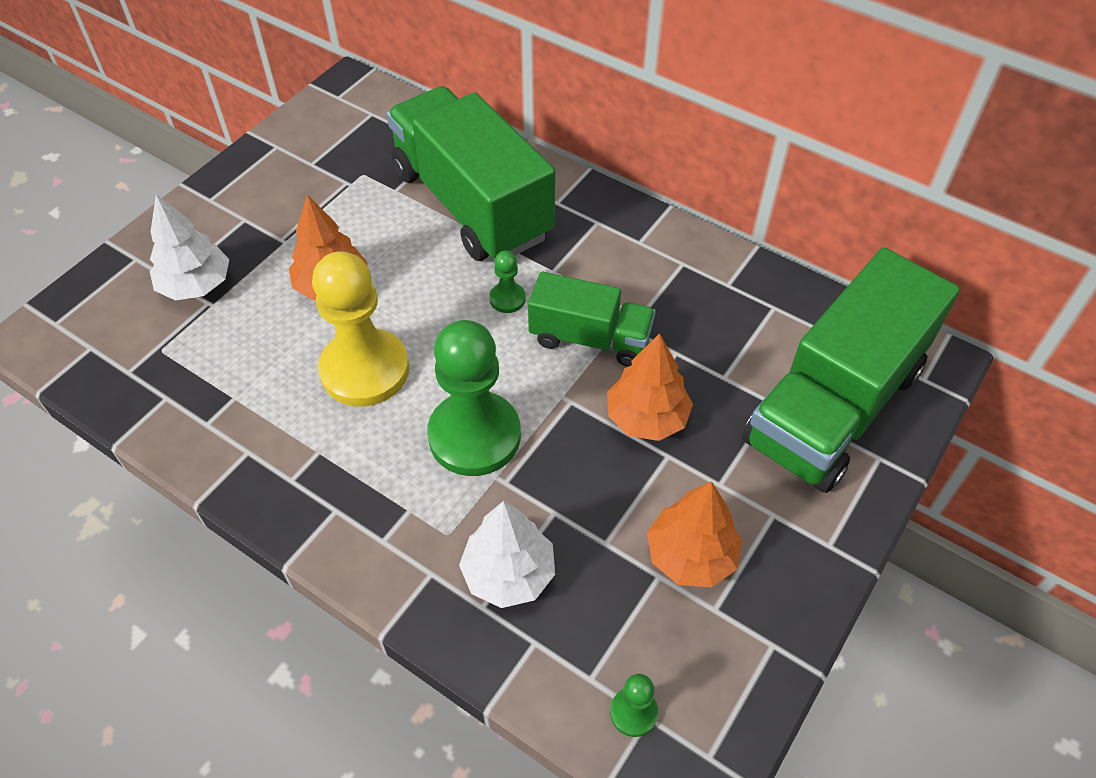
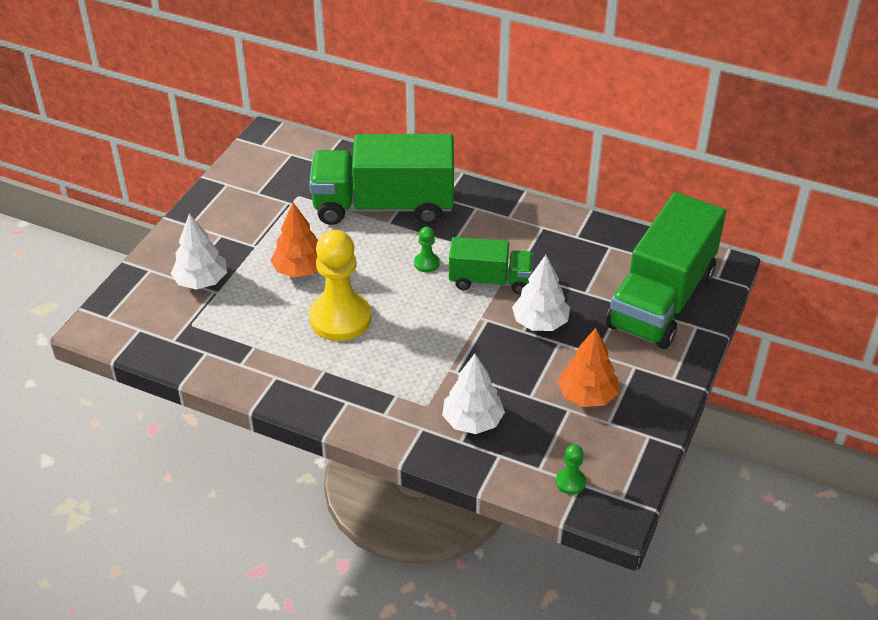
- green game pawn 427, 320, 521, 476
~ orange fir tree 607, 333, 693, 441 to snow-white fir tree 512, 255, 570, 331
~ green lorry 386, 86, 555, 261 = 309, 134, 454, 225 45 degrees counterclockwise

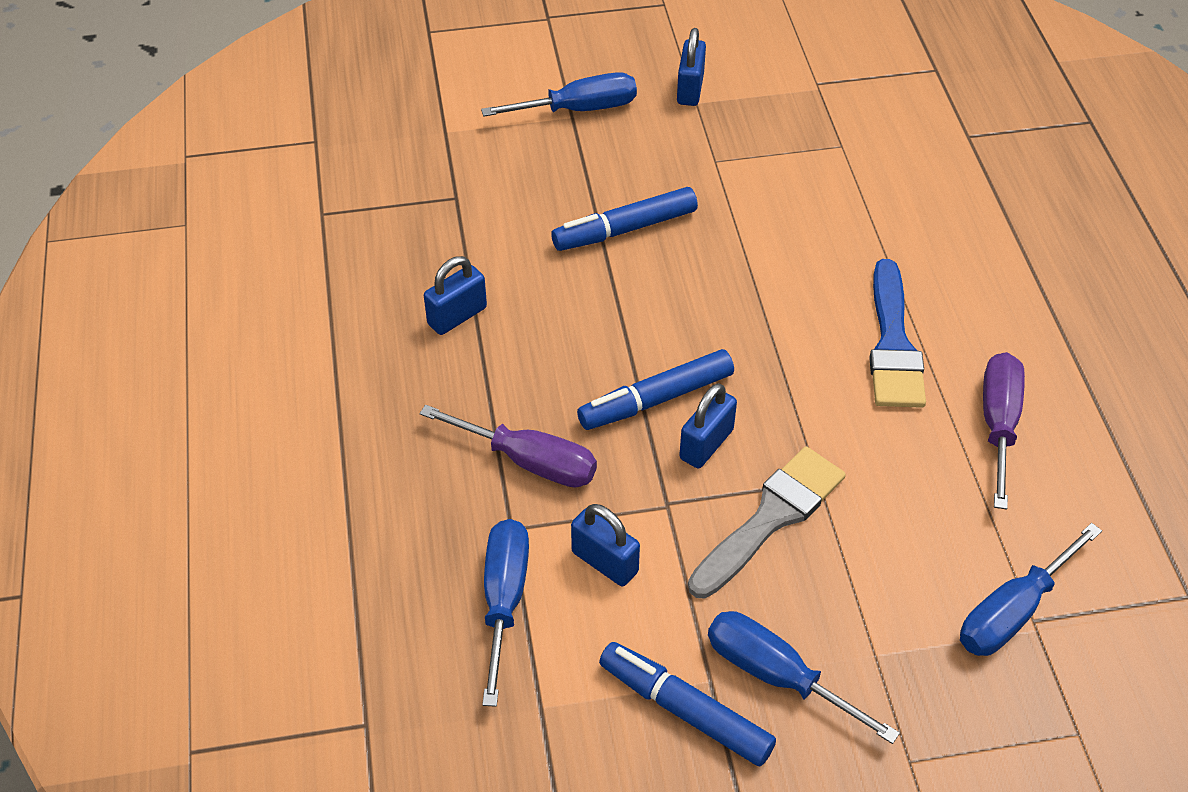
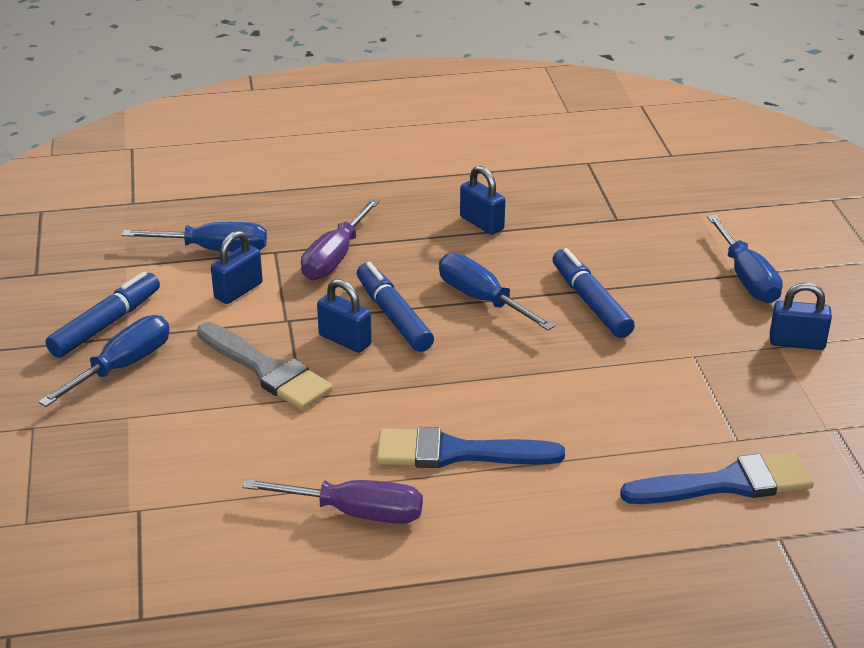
+ blue paint brush 620, 452, 814, 504
~ blue screwdriver 960, 523, 1102, 656 to 439, 253, 555, 331

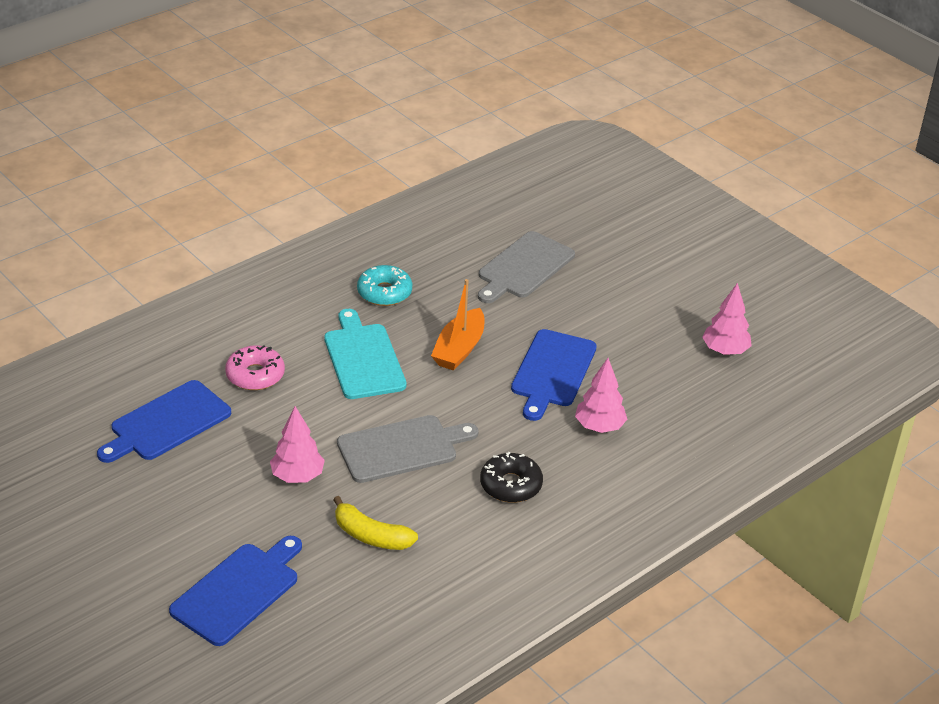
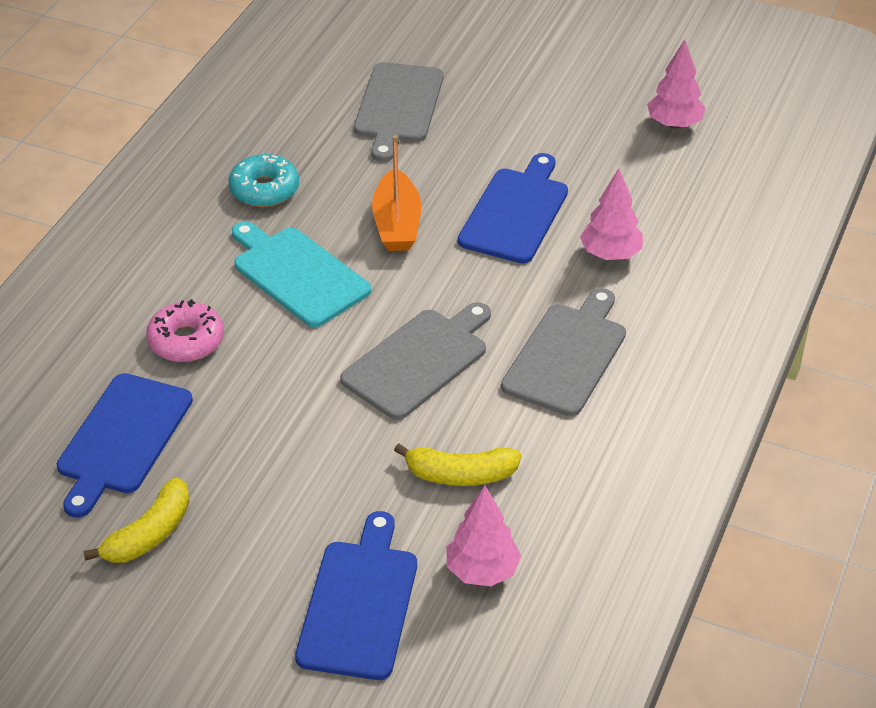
+ golden banana 83, 477, 190, 563
~ rose-pink fir tree 270, 406, 325, 483 to 446, 486, 521, 586
~ black donut 480, 452, 543, 503 to gray cutting board 501, 288, 626, 416
~ blue cutting board 511, 329, 597, 421 = 458, 153, 568, 263 150 degrees counterclockwise

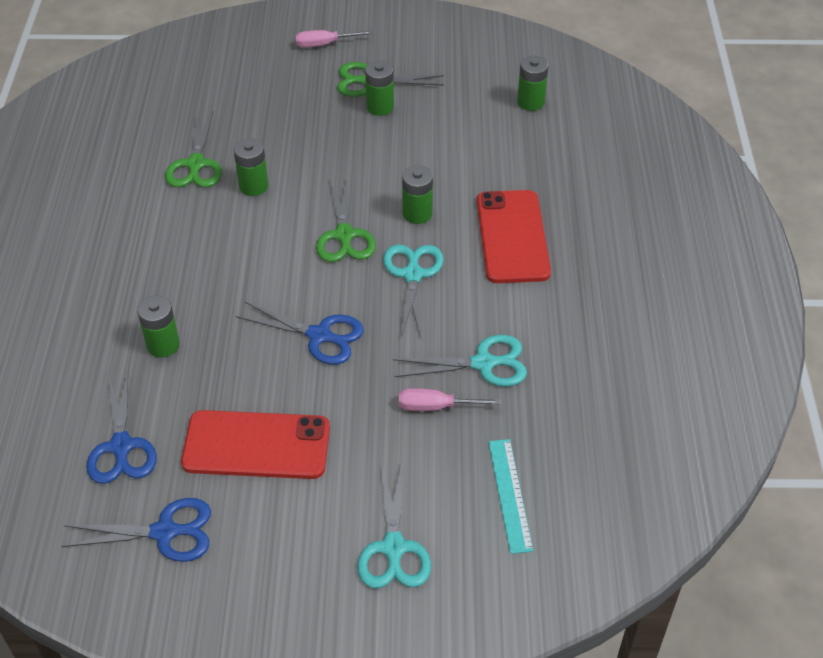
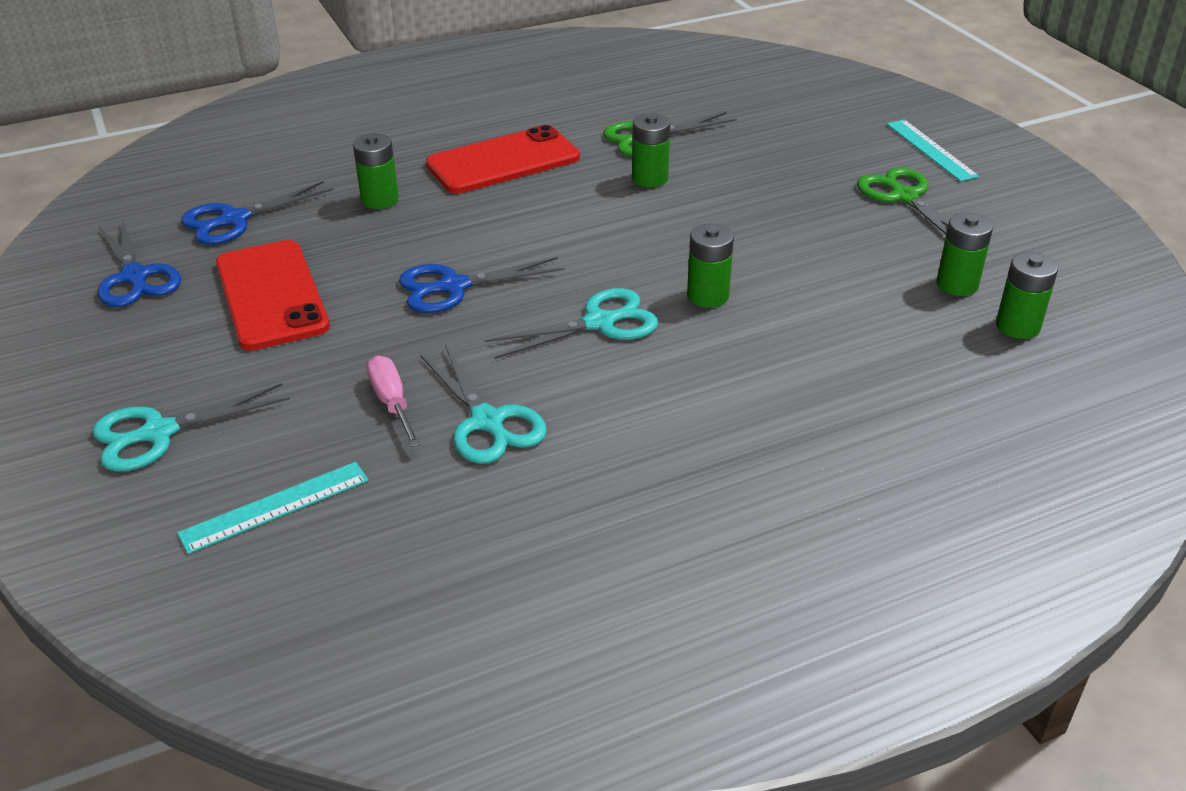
- green pair of scissors 316, 177, 376, 262
~ green AA battery 365, 61, 394, 116 to 936, 212, 993, 296
~ scarlet mobile phone 477, 190, 551, 283 to 426, 125, 580, 194
~ rose-pink screwdriver 295, 30, 373, 48 to aqua ruler 887, 120, 979, 182
~ blue pair of scissors 236, 301, 364, 365 = 399, 257, 565, 313 75 degrees clockwise

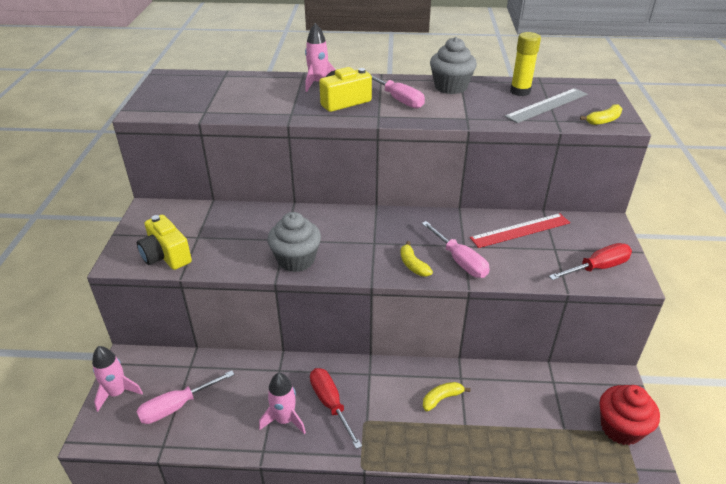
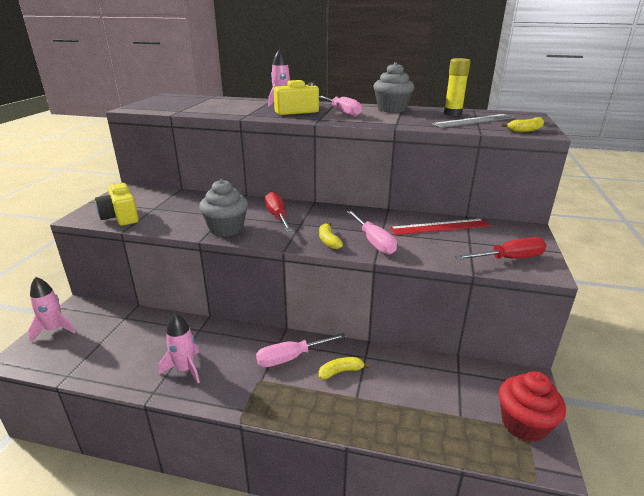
~ rose-pink screwdriver 136, 370, 235, 424 to 256, 333, 346, 367
~ scarlet screwdriver 310, 368, 362, 449 to 265, 192, 293, 232

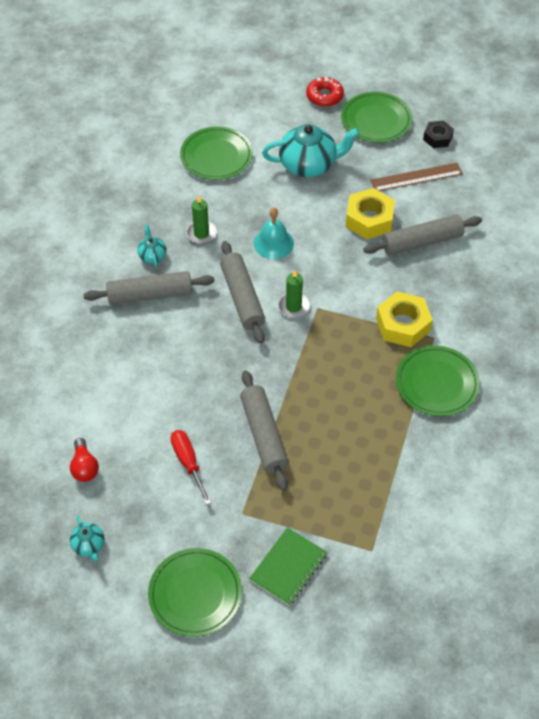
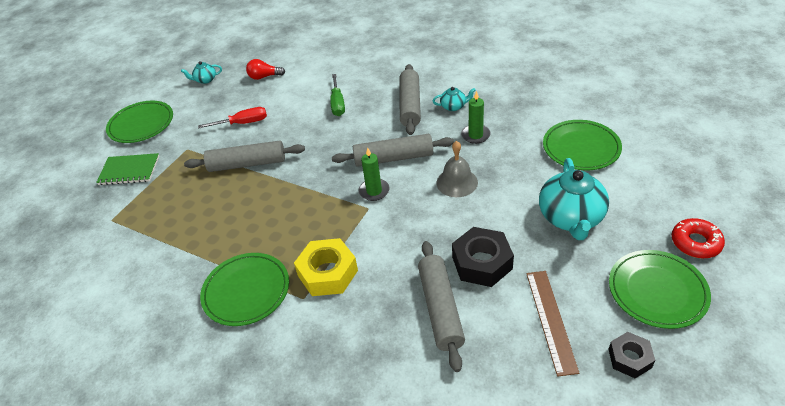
+ green screwdriver 330, 74, 345, 116
~ aqua hand bell 254, 207, 294, 259 to gray hand bell 436, 141, 478, 197
~ golden hex nut 346, 188, 395, 239 to black hex nut 452, 227, 514, 287
~ green notebook 249, 527, 327, 606 = 96, 153, 159, 185 45 degrees counterclockwise

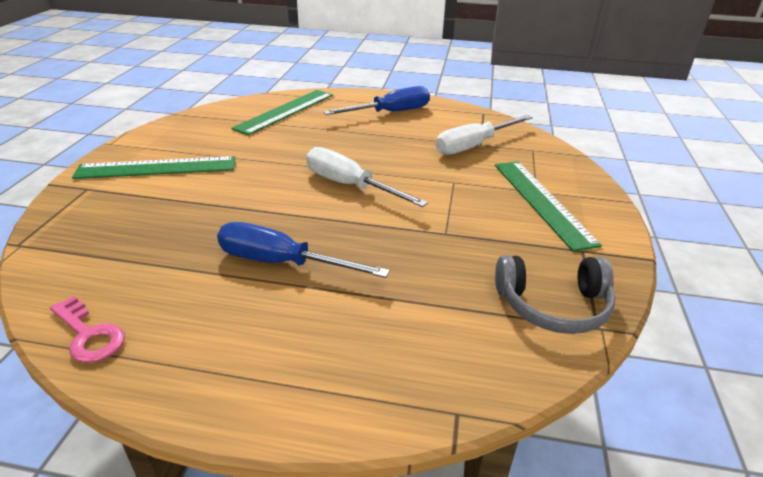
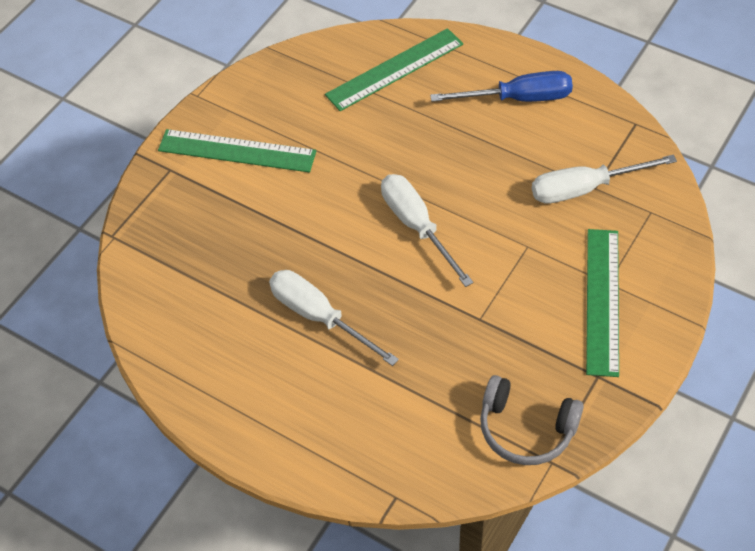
- rose-pink key 50, 296, 125, 363
~ blue screwdriver 217, 222, 390, 278 to snow-white screwdriver 269, 270, 399, 366

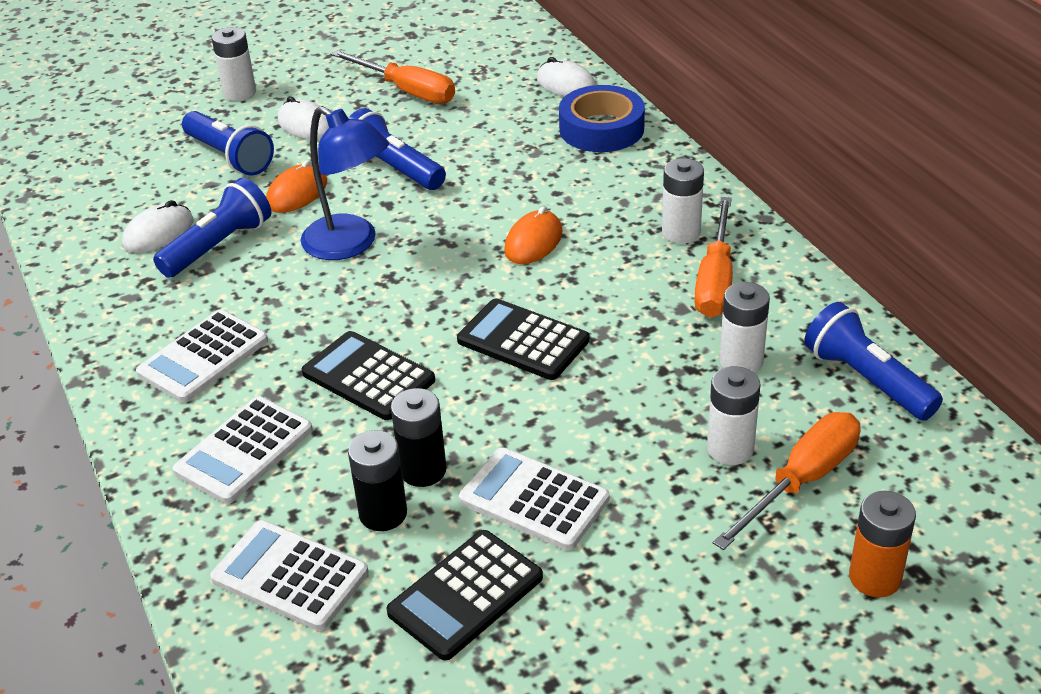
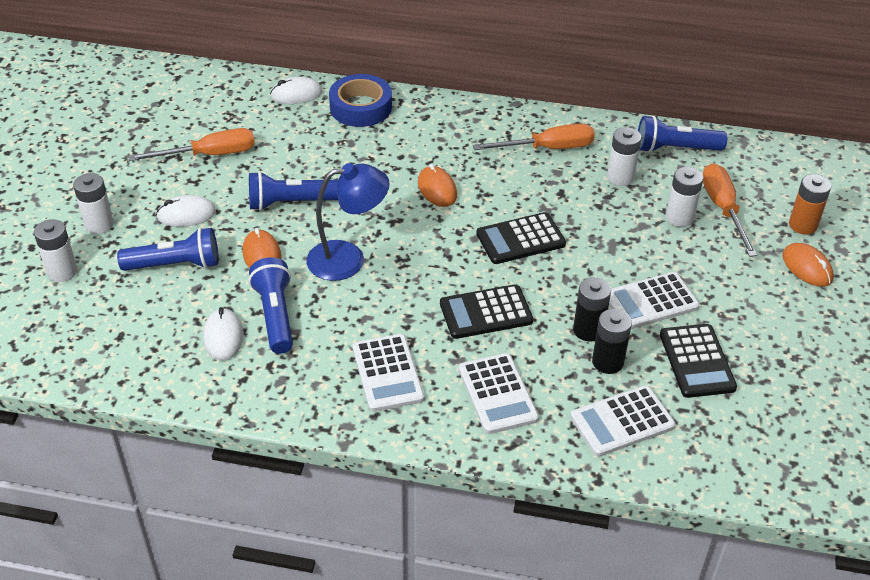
+ orange computer mouse 782, 243, 834, 287
~ snow-white AA battery 662, 158, 704, 243 to 34, 219, 77, 282
~ orange screwdriver 694, 197, 733, 318 = 473, 123, 595, 150 60 degrees counterclockwise

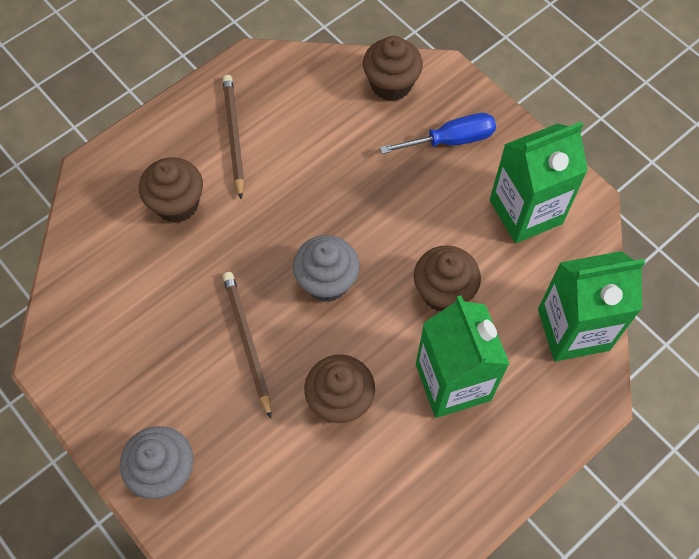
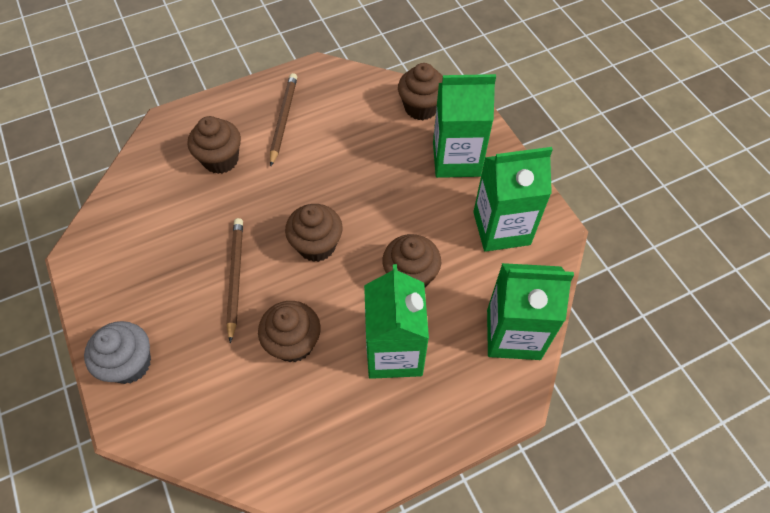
~ blue screwdriver 380, 113, 496, 154 to green carton 433, 74, 496, 178
~ gray muffin 293, 235, 360, 302 to brown muffin 285, 204, 343, 262

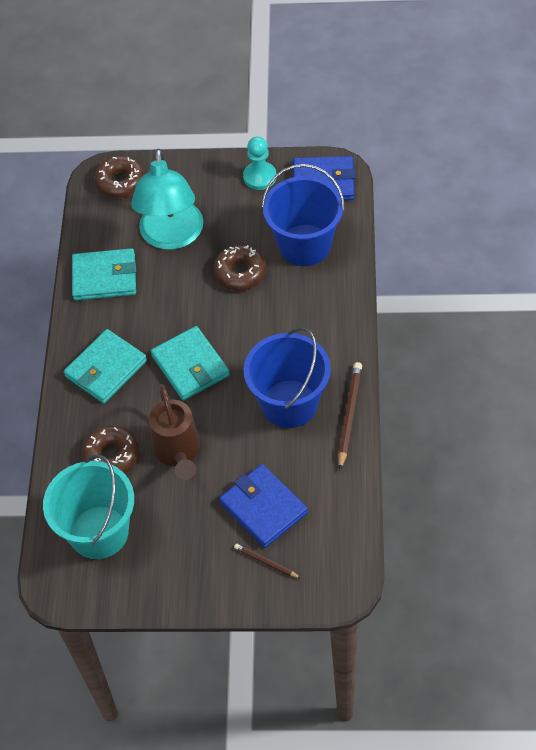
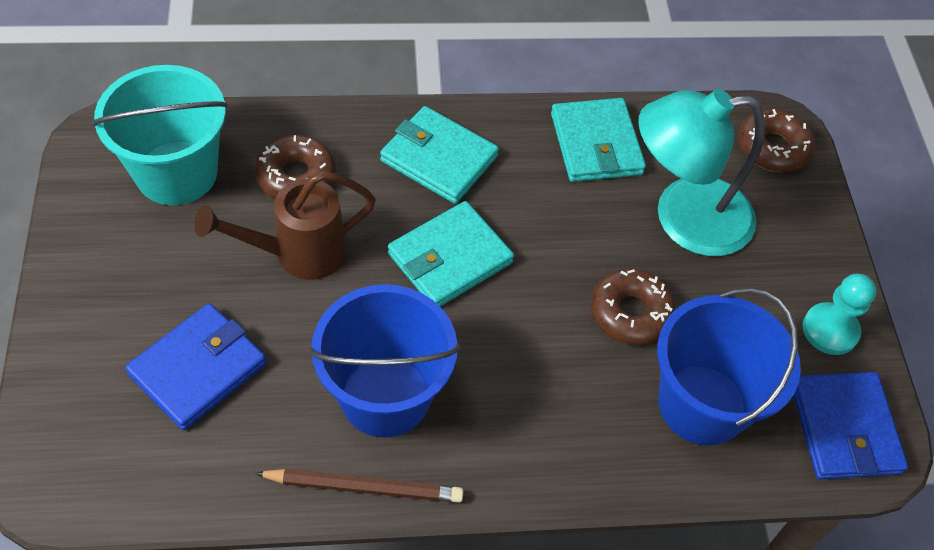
- brown lead pencil 234, 544, 301, 578

